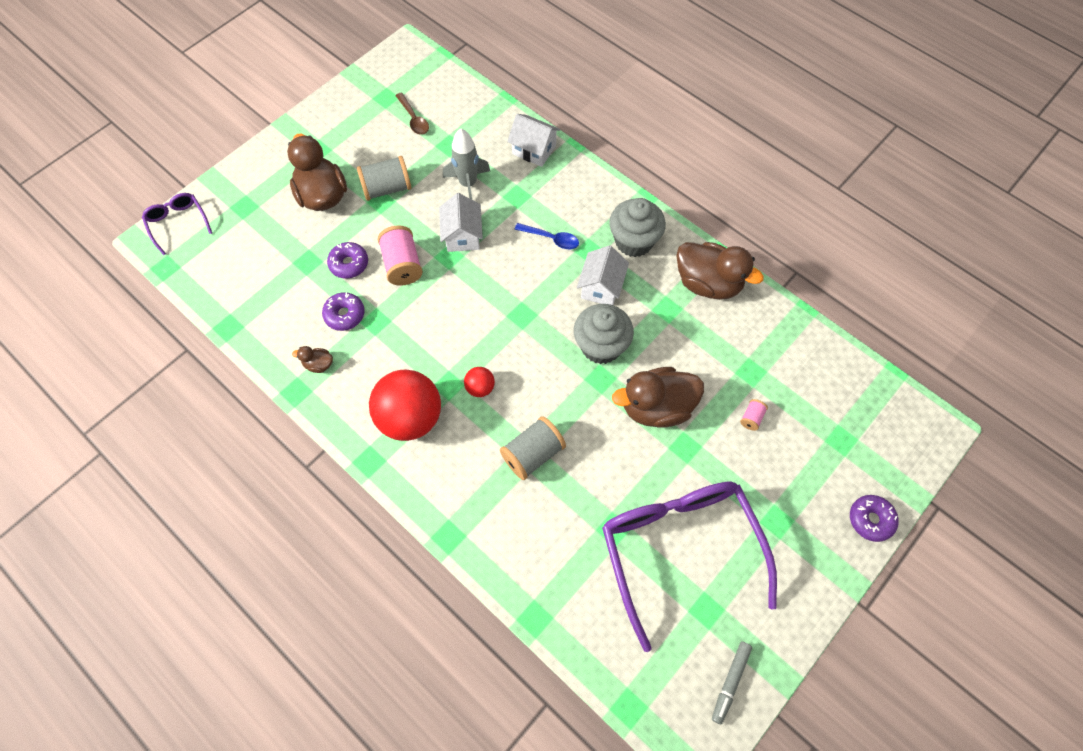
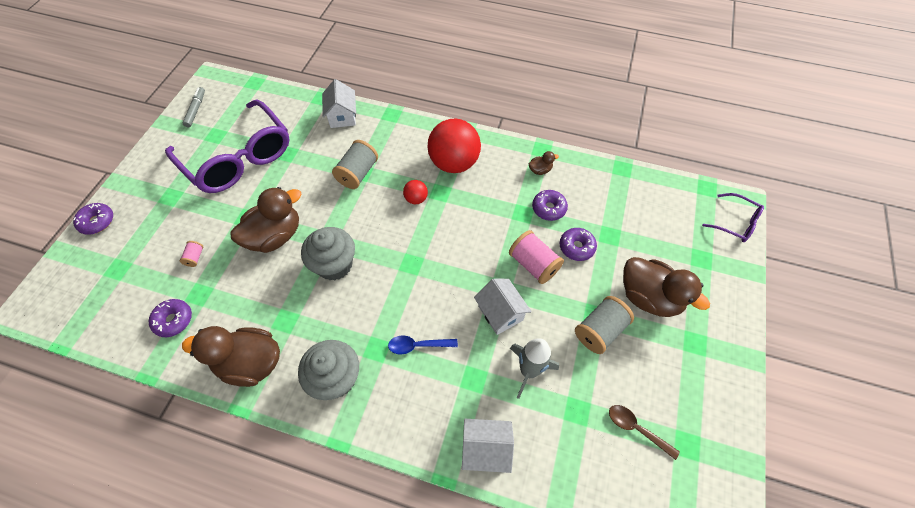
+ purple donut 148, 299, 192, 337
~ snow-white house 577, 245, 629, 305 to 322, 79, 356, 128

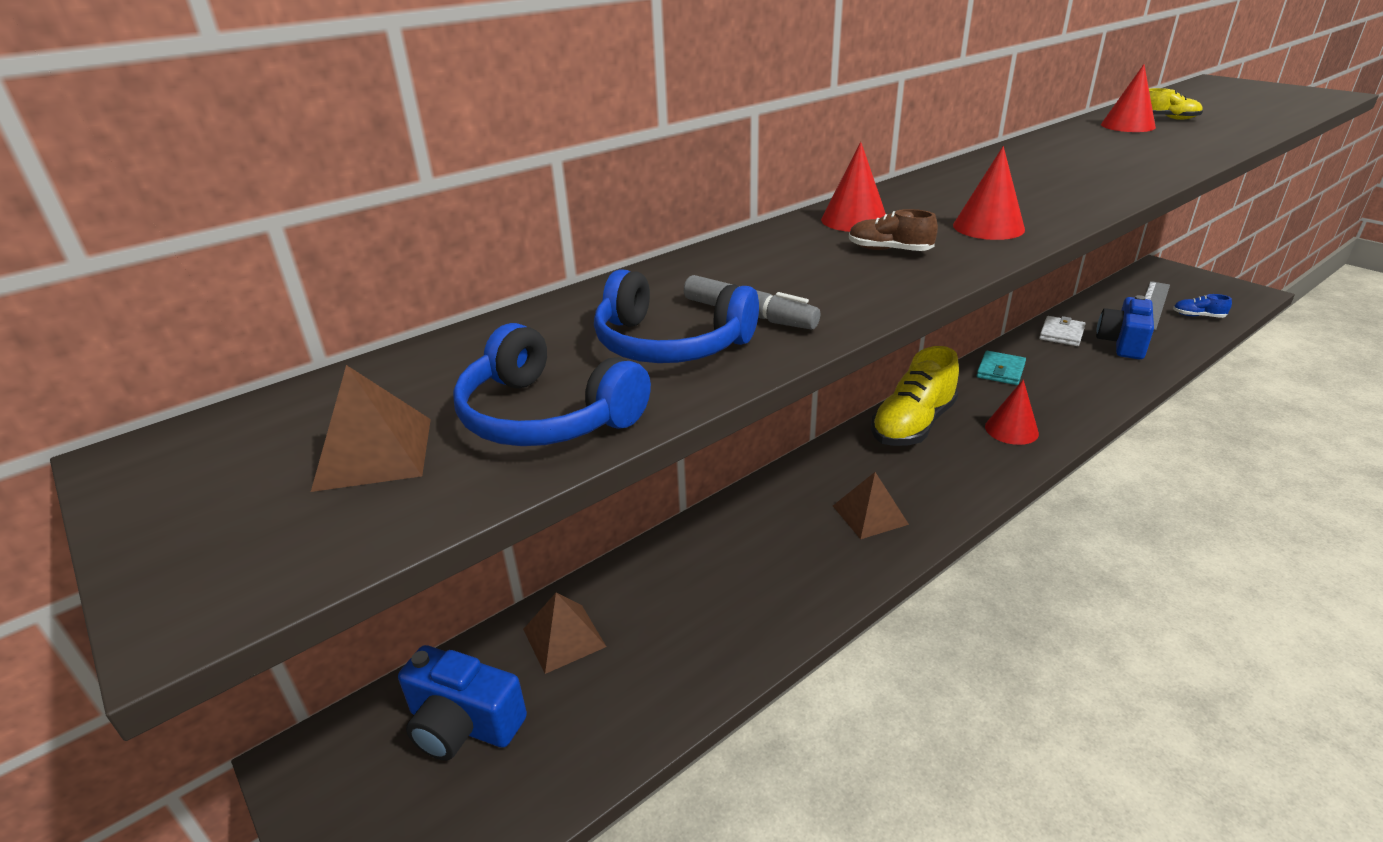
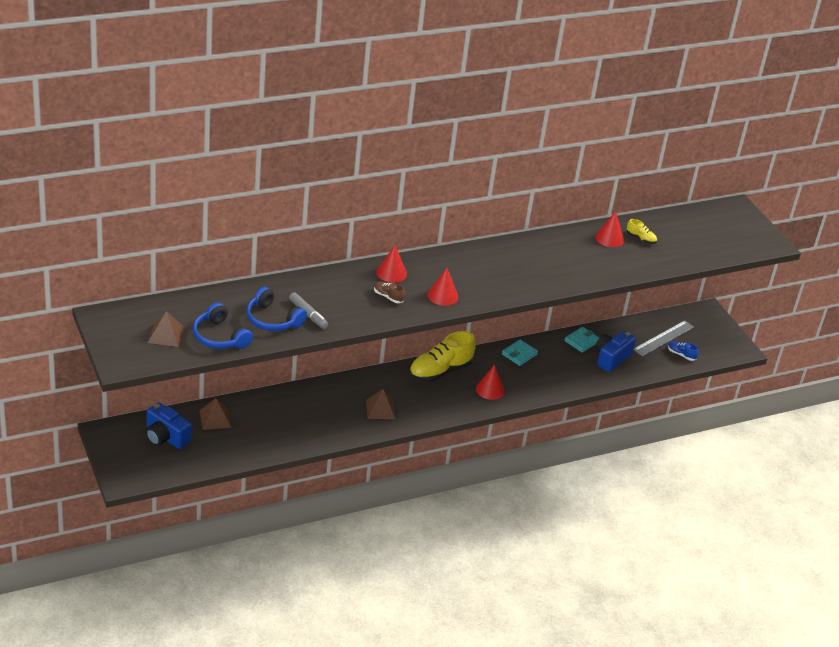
~ snow-white card wallet 1039, 316, 1086, 346 to aqua card wallet 564, 327, 599, 353

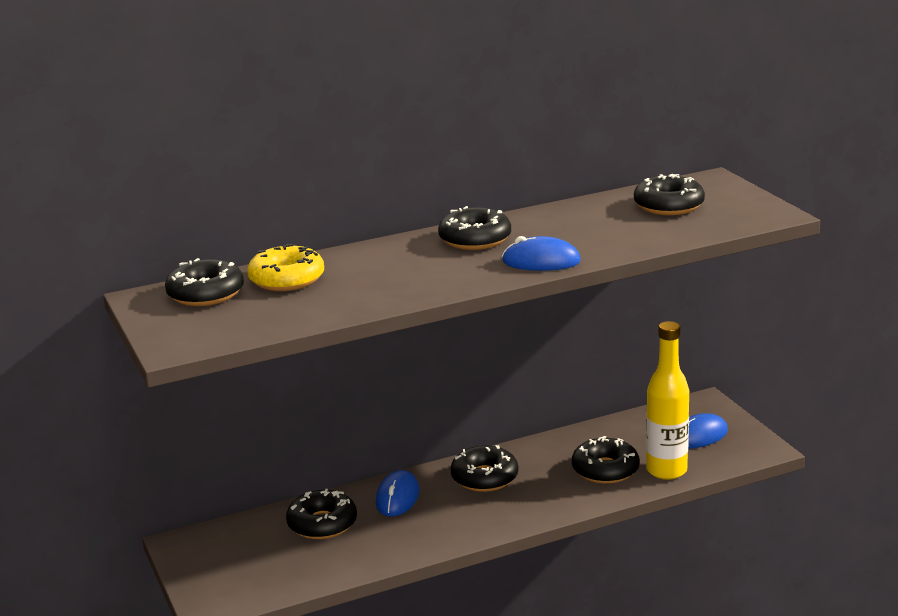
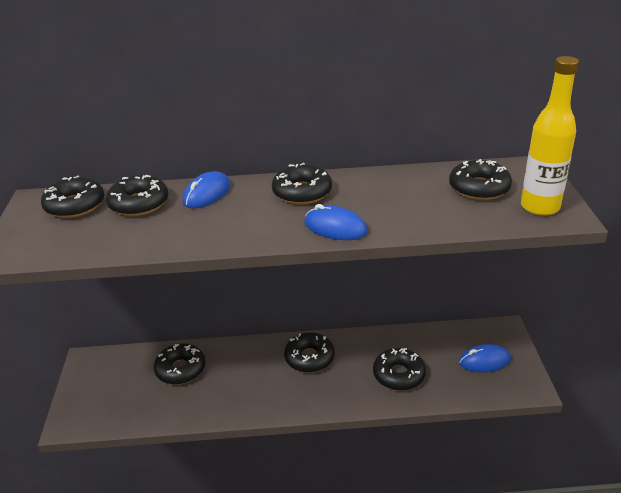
~ blue computer mouse 376, 470, 419, 516 to 182, 171, 230, 208
~ golden bottle 646, 321, 689, 480 to 521, 56, 579, 216
~ golden donut 247, 244, 324, 291 to black donut 106, 175, 168, 216

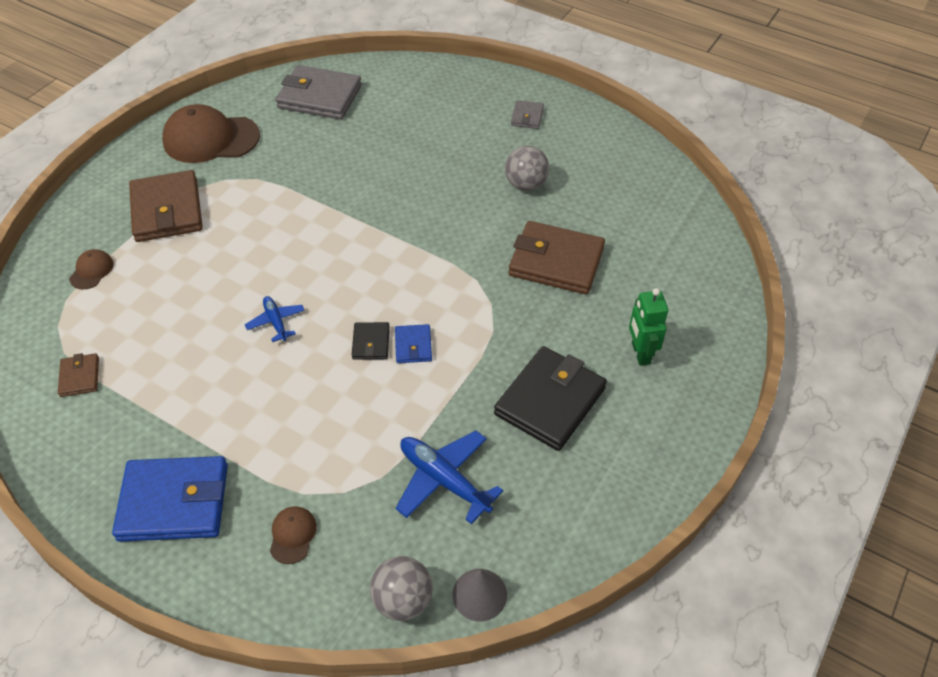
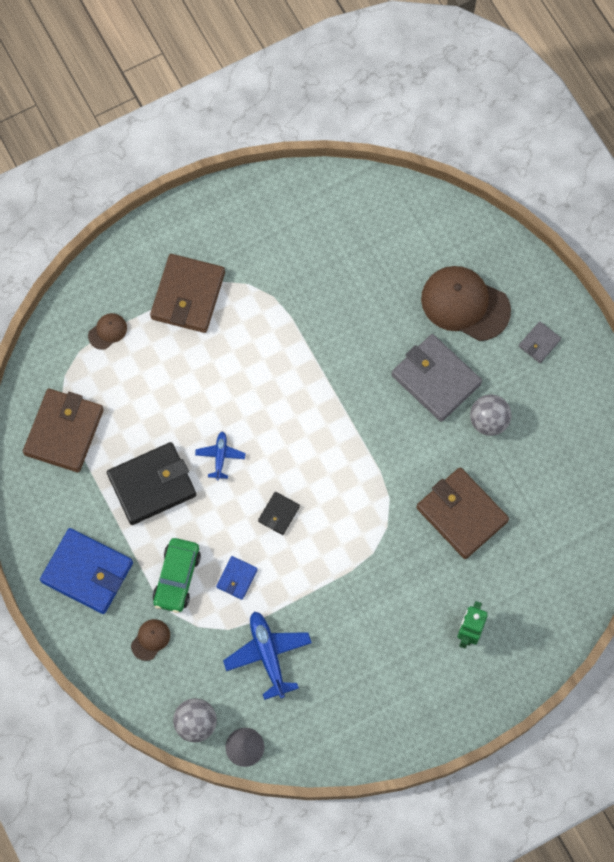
+ green car 152, 538, 201, 613
~ brown baseball cap 162, 104, 260, 163 to 421, 266, 511, 341
~ gray card wallet 276, 65, 362, 120 to 391, 334, 482, 422
~ blue card wallet 395, 324, 432, 363 to 216, 556, 258, 600
~ black card wallet 494, 346, 607, 451 to 107, 442, 196, 525
~ brown card wallet 58, 353, 99, 397 = 23, 388, 104, 472 x2.08

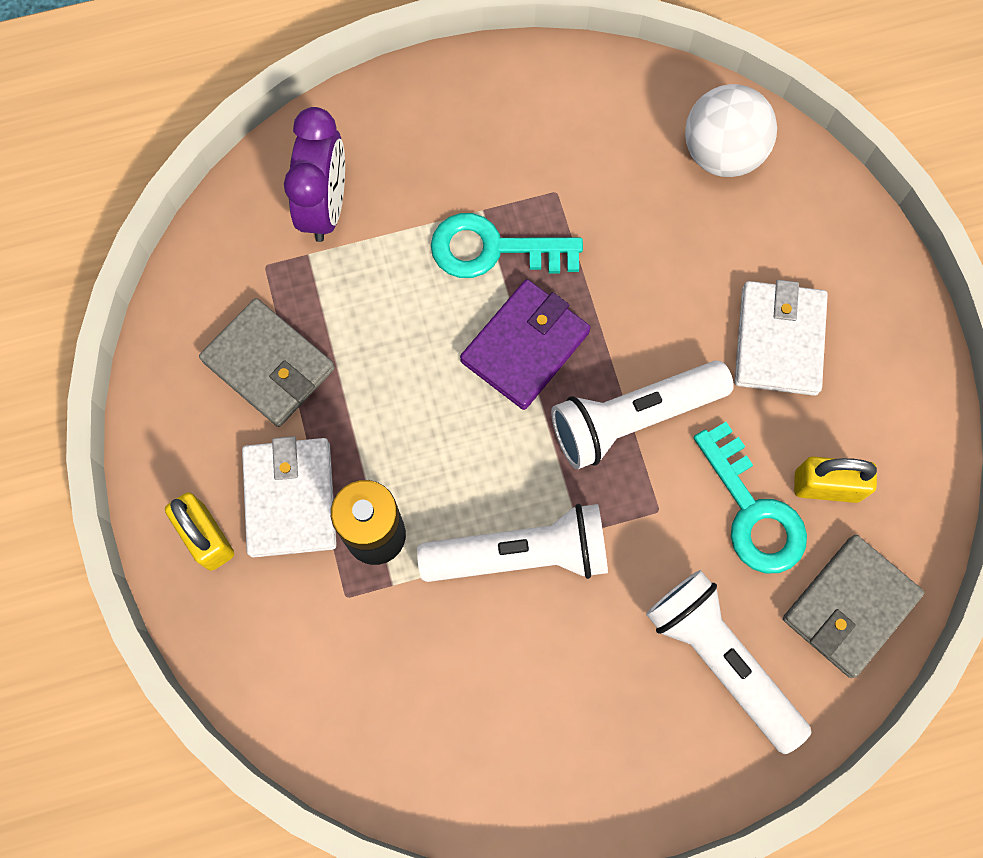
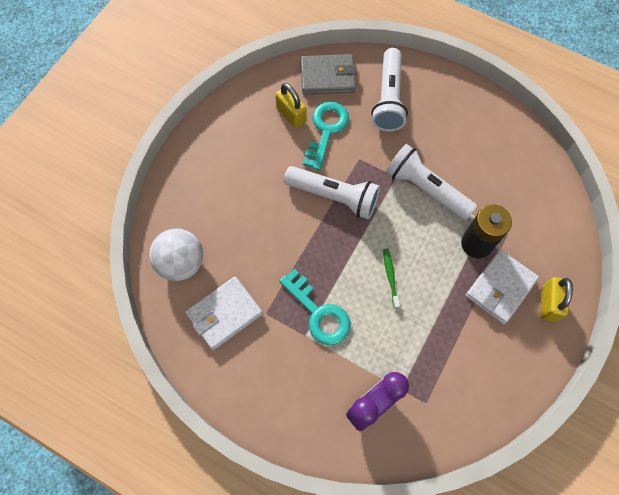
- gray card wallet 199, 298, 335, 427
- purple card wallet 460, 279, 591, 410
+ green tooth brush 383, 249, 400, 309
~ snow-white card wallet 735, 280, 828, 396 to 185, 277, 263, 350

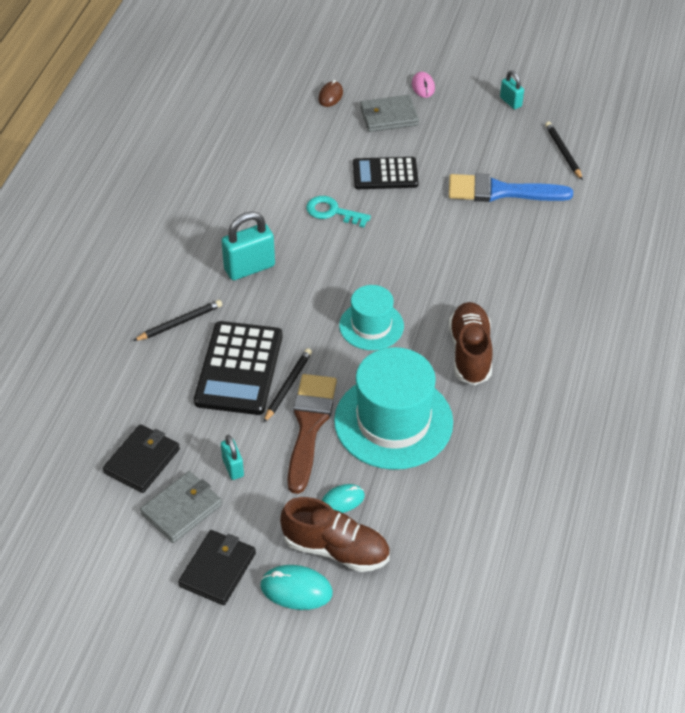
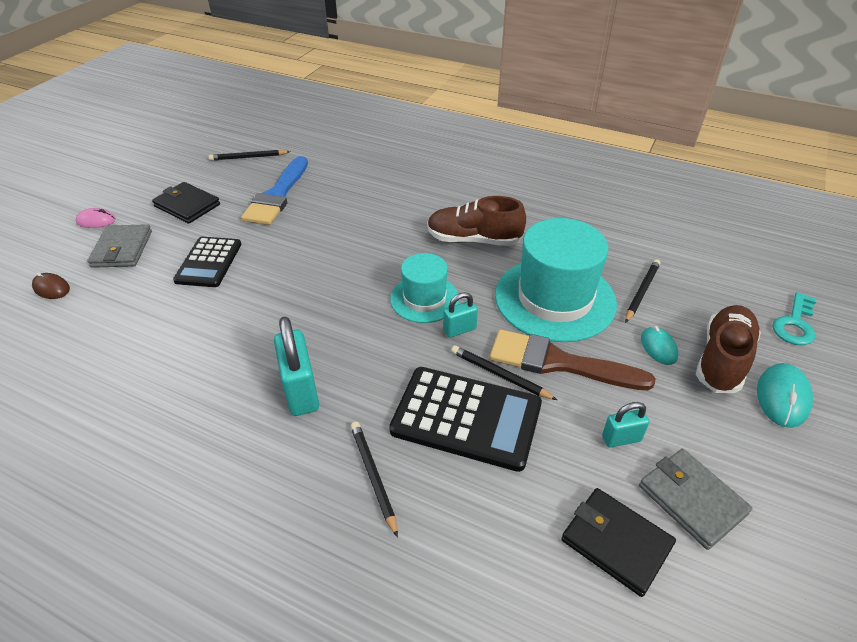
+ black lead pencil 625, 259, 661, 323
~ black card wallet 178, 530, 256, 605 to 152, 182, 220, 224
~ aqua key 306, 196, 371, 228 to 773, 292, 816, 345
~ aqua small lock 500, 70, 524, 109 to 443, 292, 478, 337

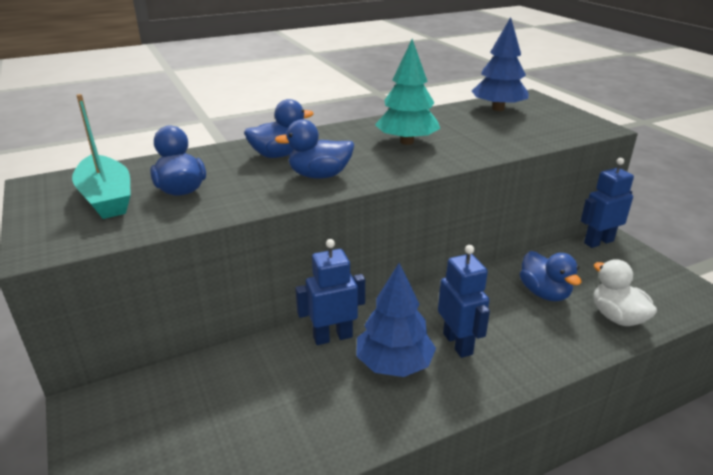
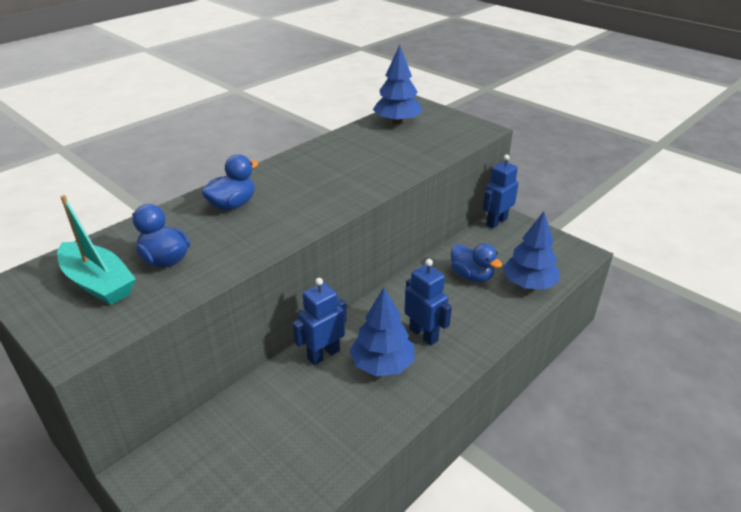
- blue toy duck 274, 119, 354, 178
- aqua fir tree 375, 39, 440, 145
~ snow-white toy duck 594, 259, 657, 326 to blue fir tree 503, 211, 559, 289

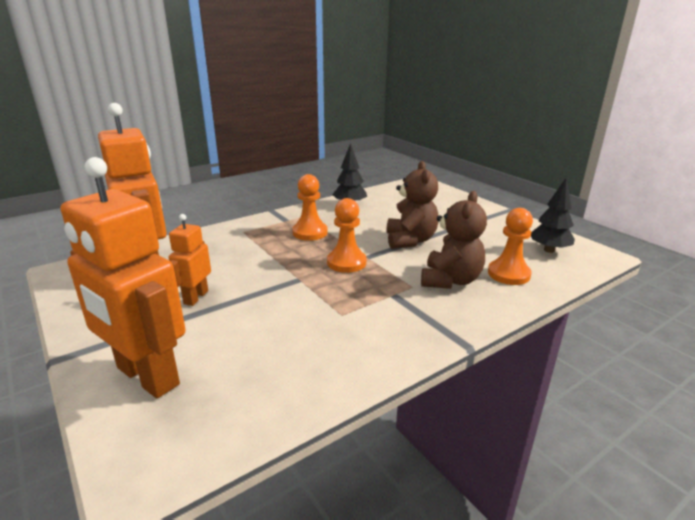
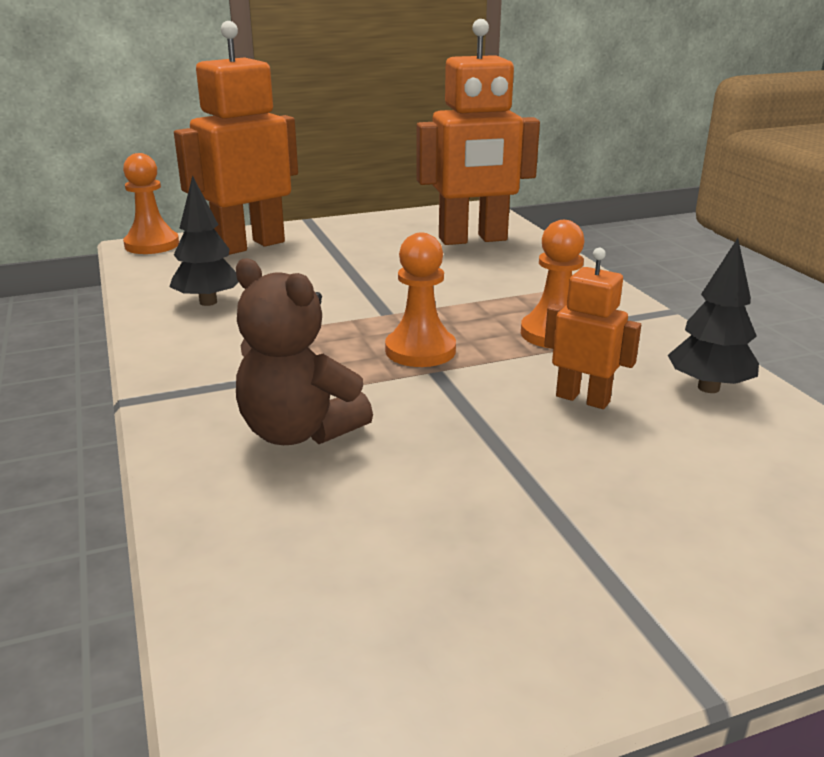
- brown teddy bear 387, 161, 439, 249
~ orange robot figure 168, 214, 211, 306 to 544, 248, 641, 409
~ orange game pawn 488, 208, 533, 285 to 123, 153, 179, 254
~ black fir tree 531, 178, 575, 253 to 169, 175, 239, 306

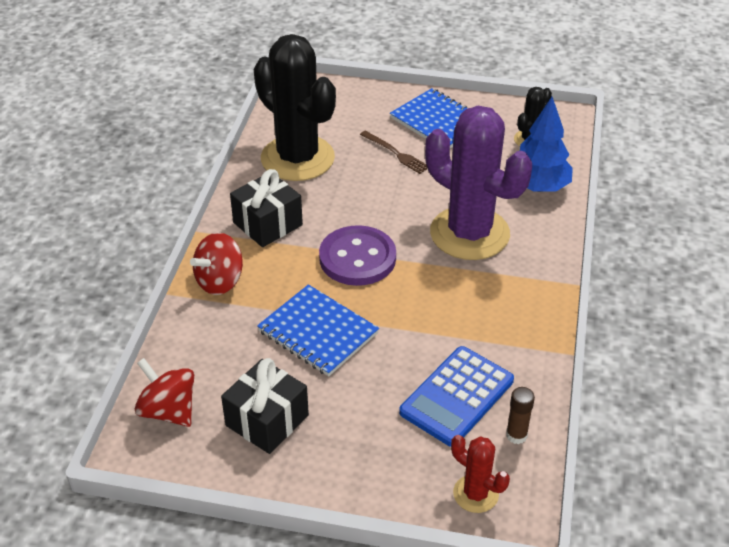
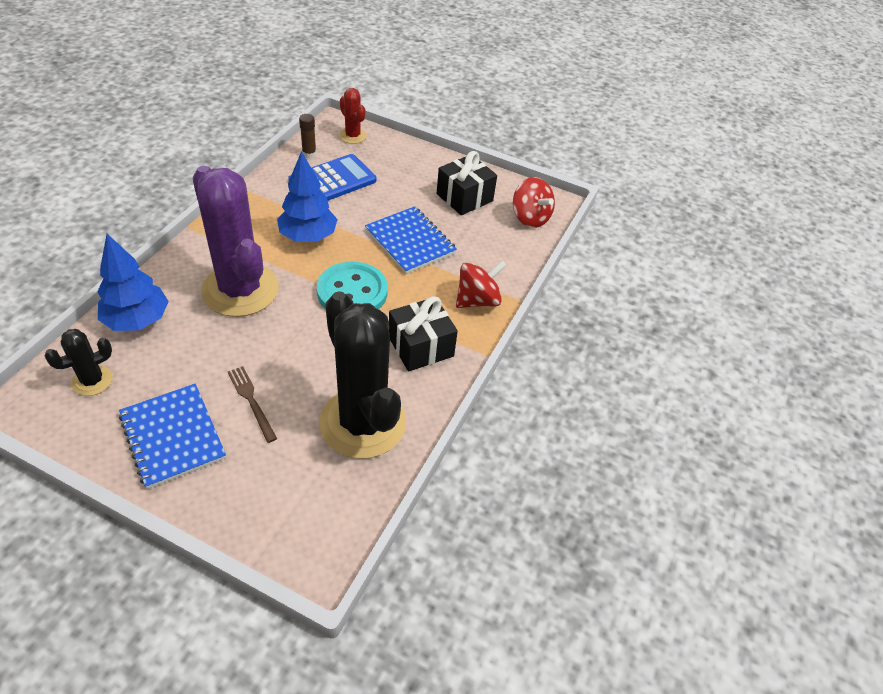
+ blue fir tree 277, 151, 338, 242
~ purple shirt button 319, 225, 396, 286 to aqua shirt button 317, 262, 388, 309

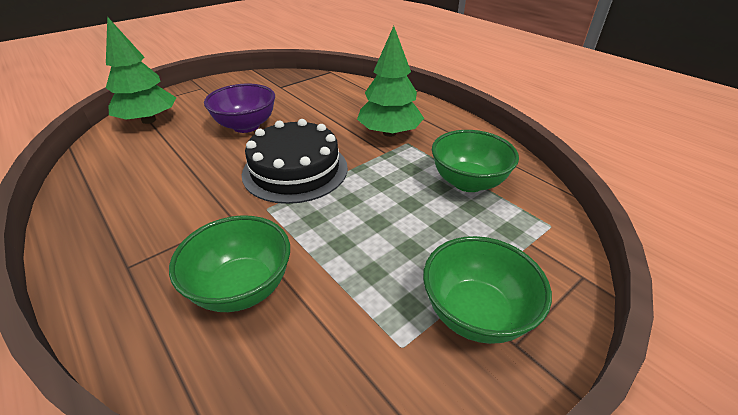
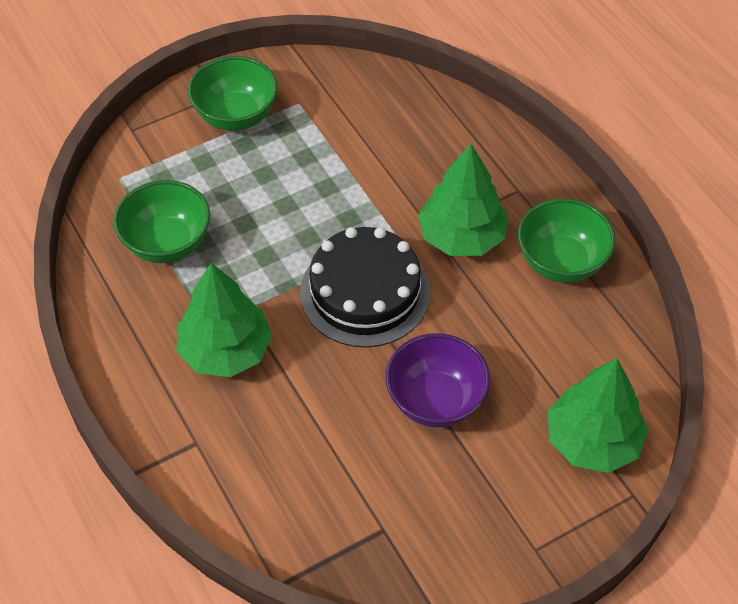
+ green fir tree 418, 144, 508, 256
~ green serving bowl 169, 215, 290, 312 to 518, 198, 615, 283

